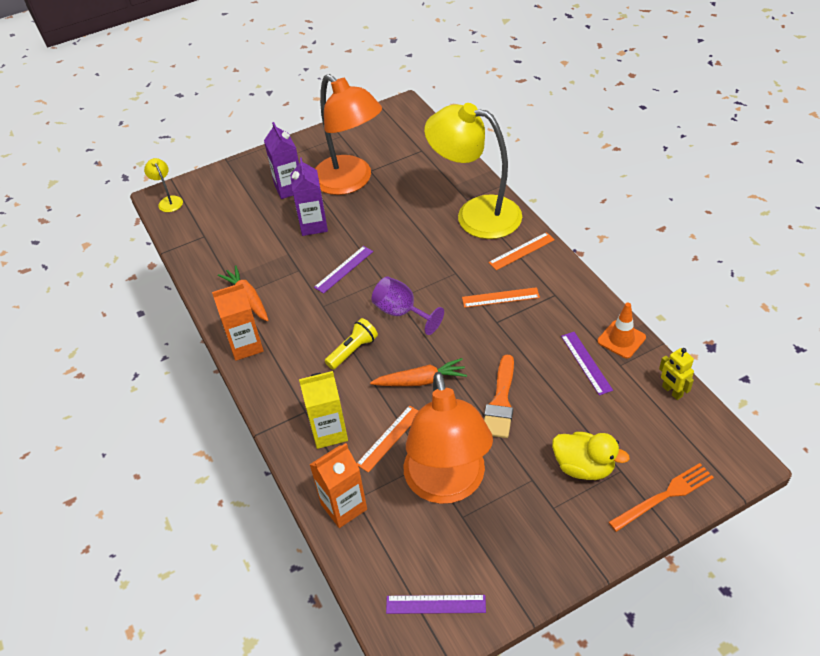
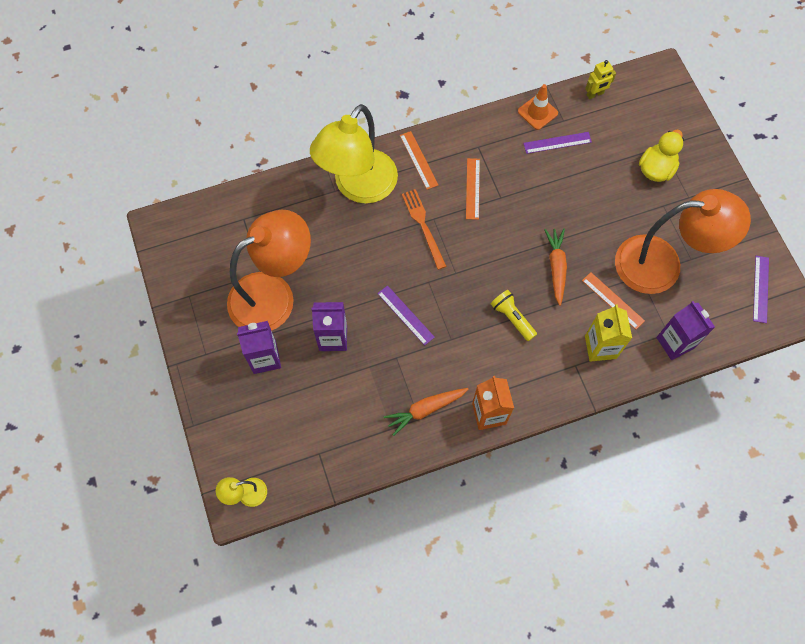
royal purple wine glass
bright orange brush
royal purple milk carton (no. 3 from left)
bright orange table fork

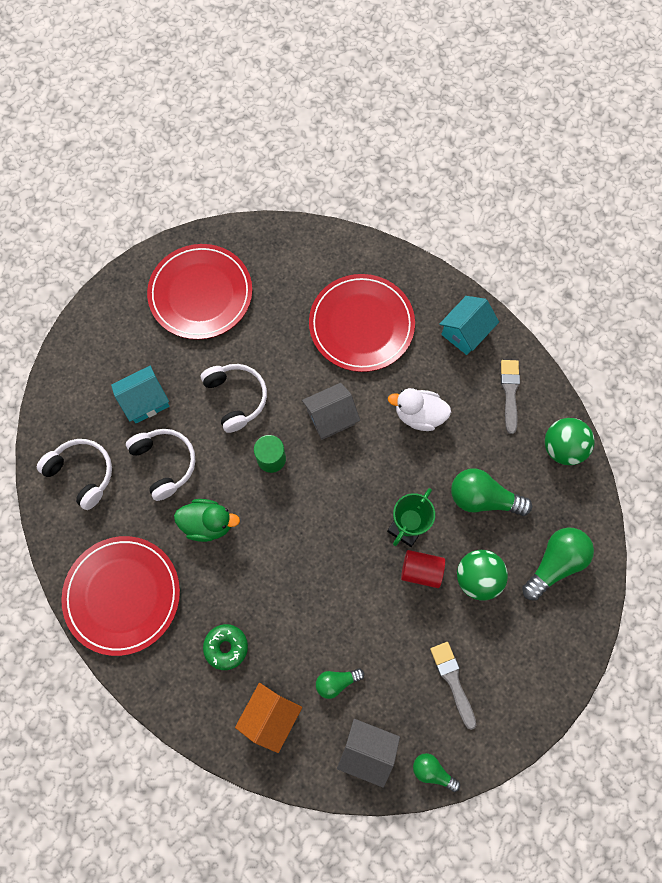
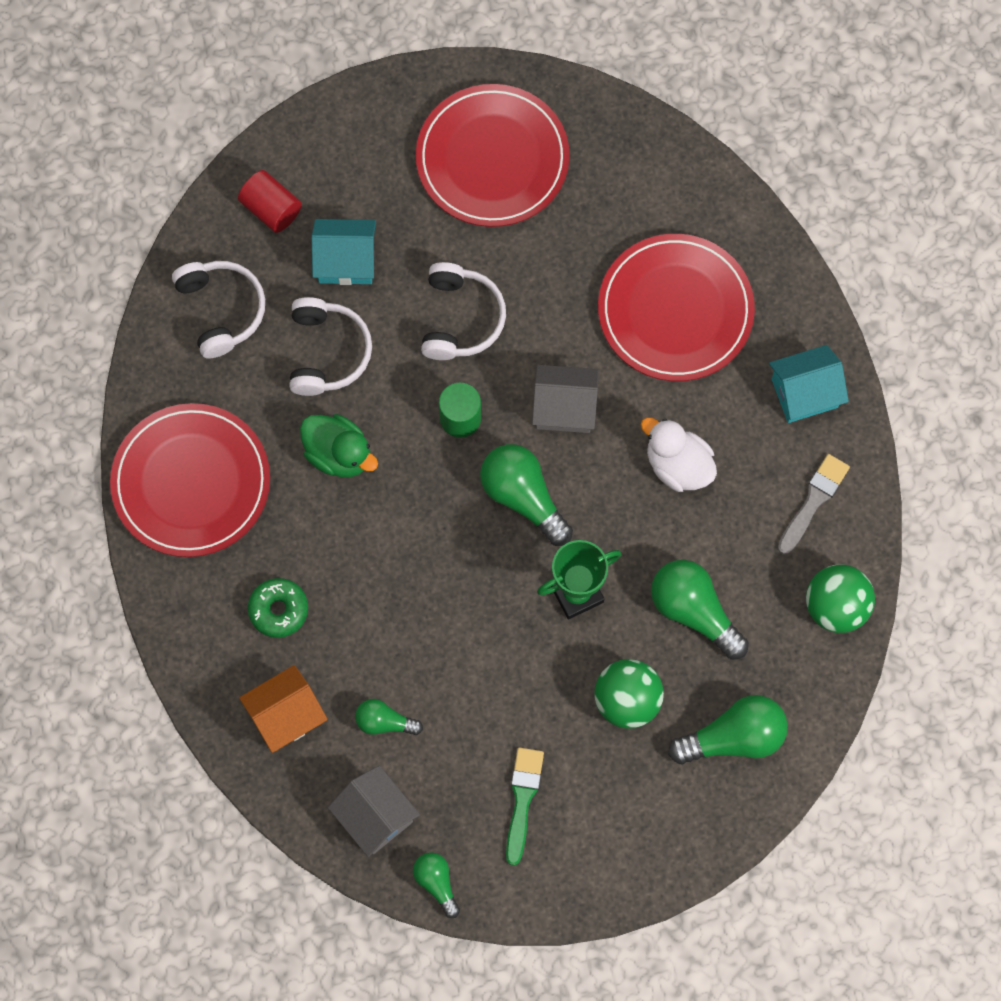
red cylinder shape
green brush
green bulb (no. 3 from left)

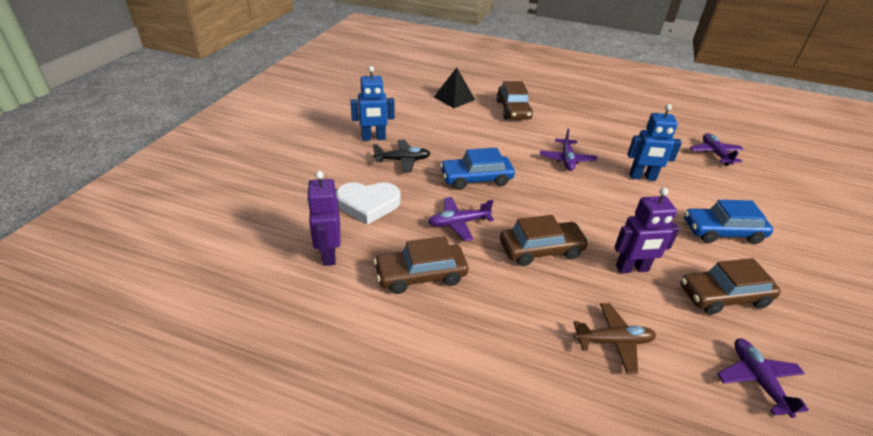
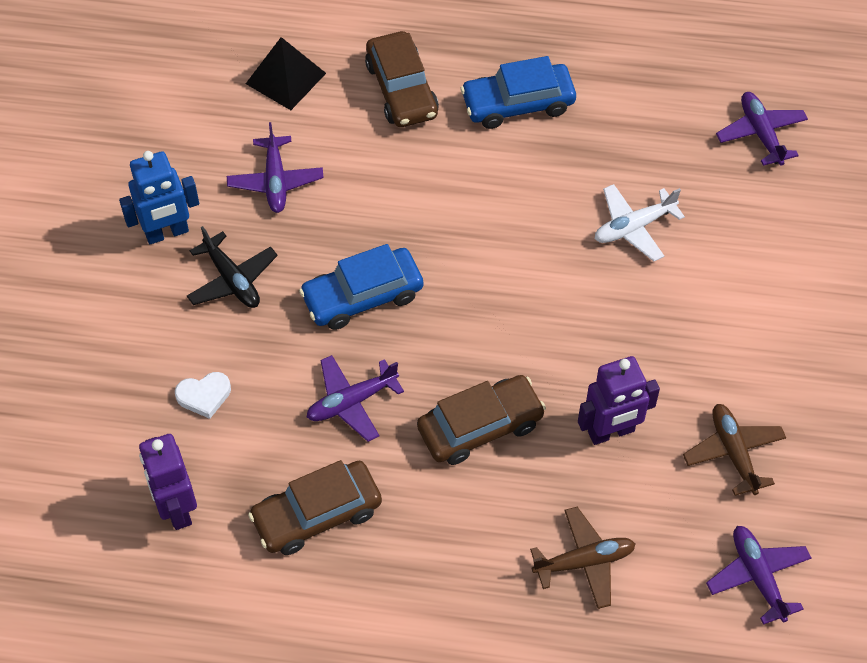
pure white toy plane
royal purple toy plane (no. 1 from left)
jet-black toy plane
pure white heart shape
cobalt car (no. 2 from left)
brown toy plane (no. 2 from left)

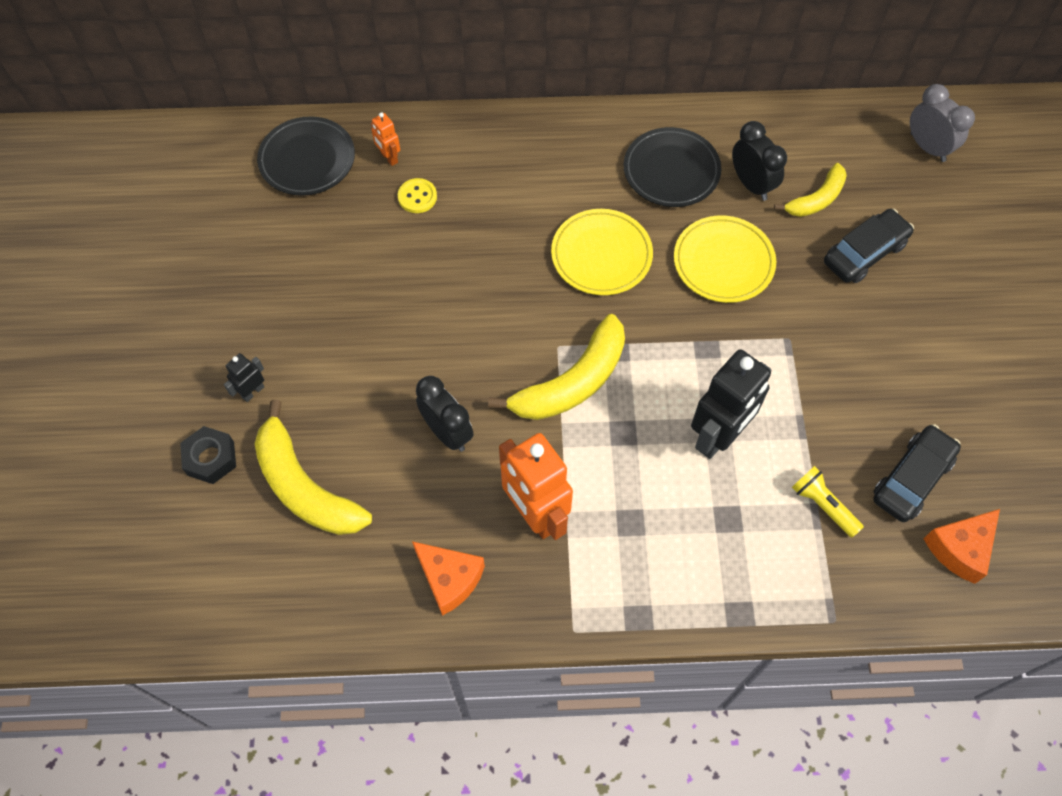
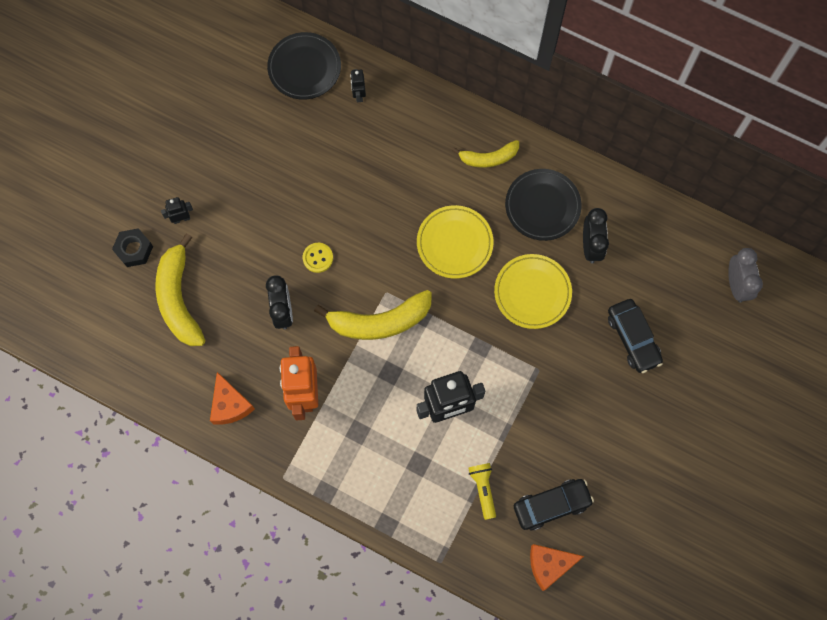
jet-black toy robot (no. 2 from left)
yellow banana (no. 3 from left)
yellow button
jet-black car (no. 2 from left)

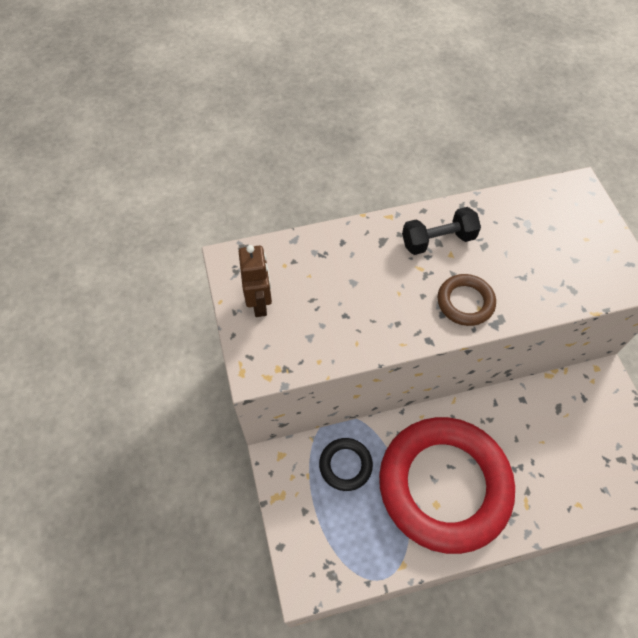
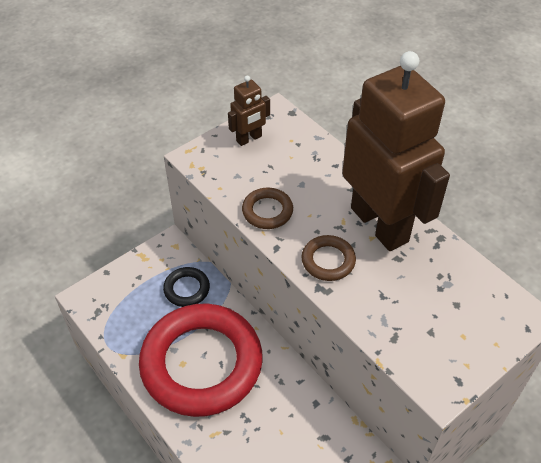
brown toy robot (no. 2 from left)
brown torus (no. 1 from left)

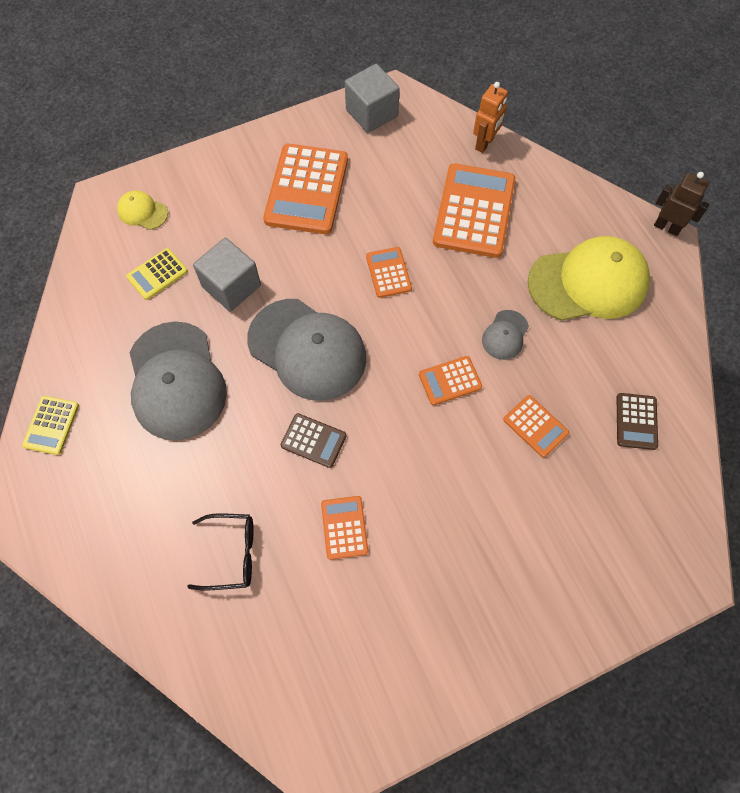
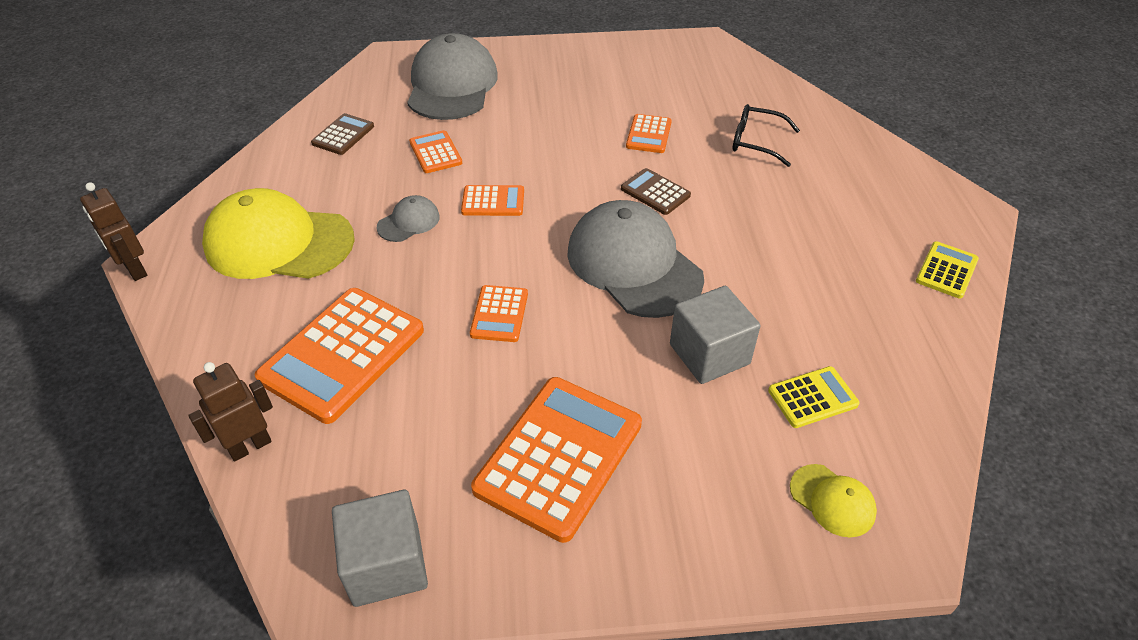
brown toy robot (no. 2 from left)
ash-grey baseball cap (no. 2 from left)

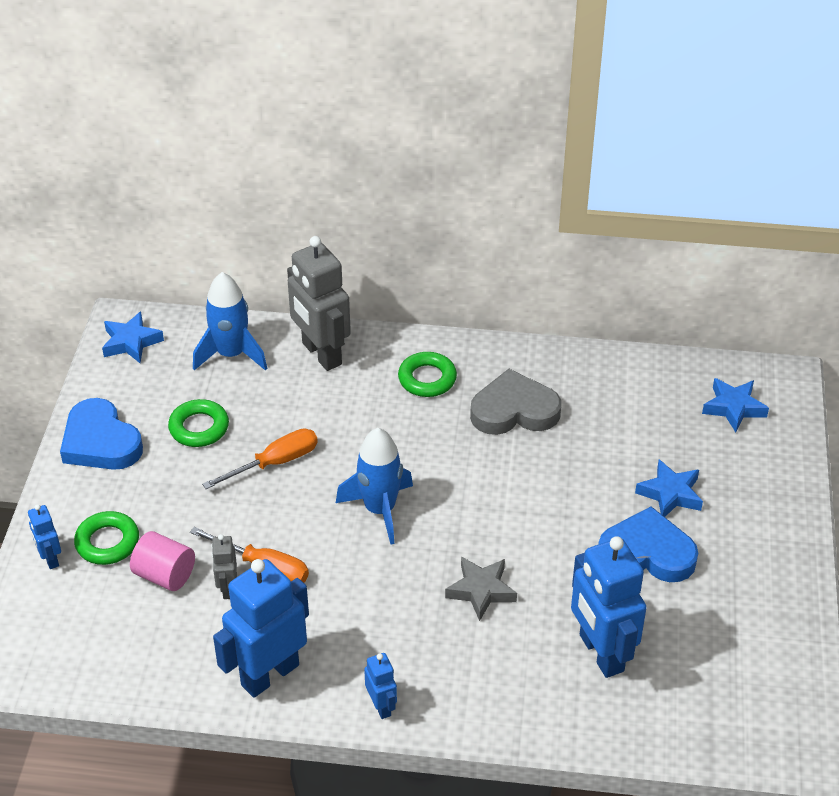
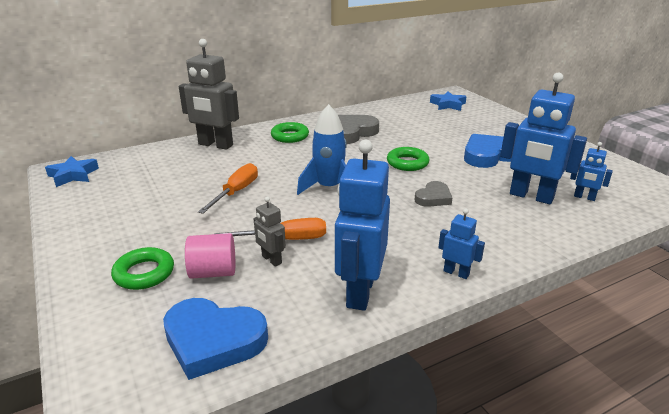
cobalt spaceship (no. 1 from left in the first image)
cobalt heart shape (no. 1 from left)
green torus (no. 3 from left)
cobalt star (no. 2 from left in the first image)
cobalt toy robot (no. 4 from left)
ash-grey heart shape (no. 2 from left)

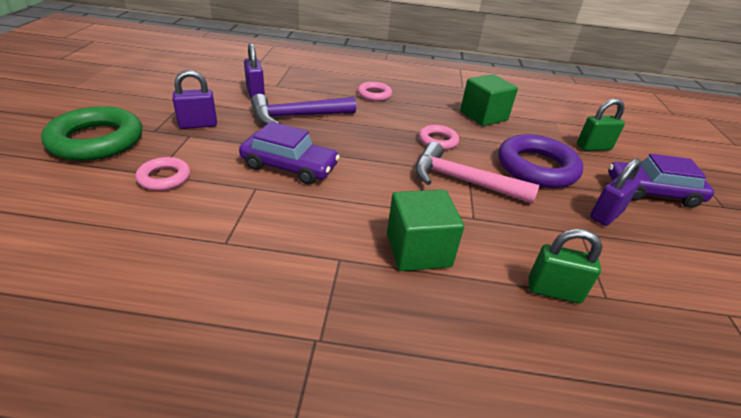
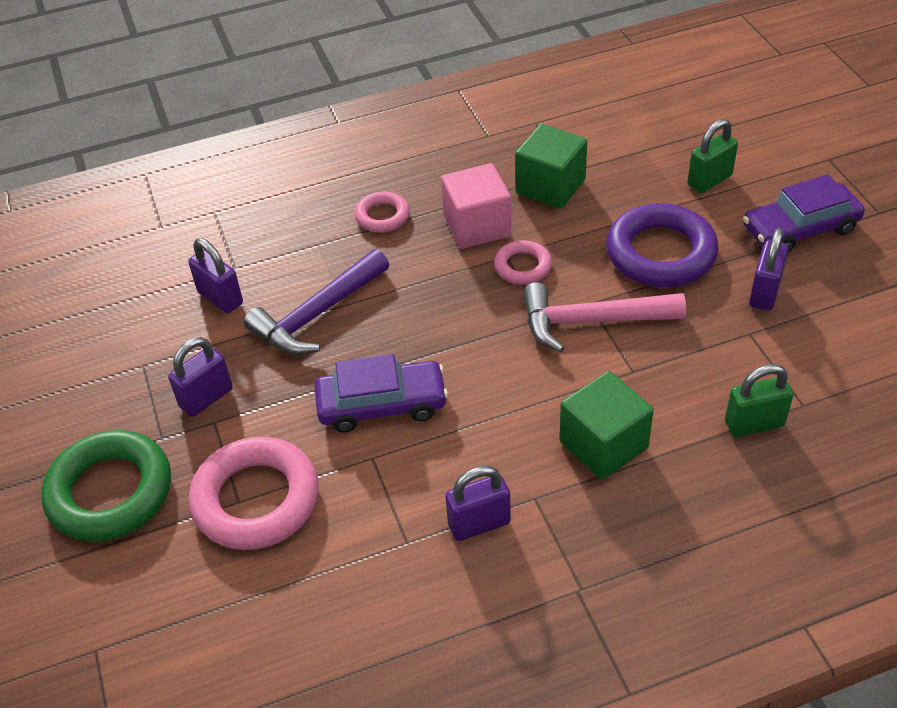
pink torus (no. 1 from left)
pink solid cube
royal purple small lock (no. 3 from left)

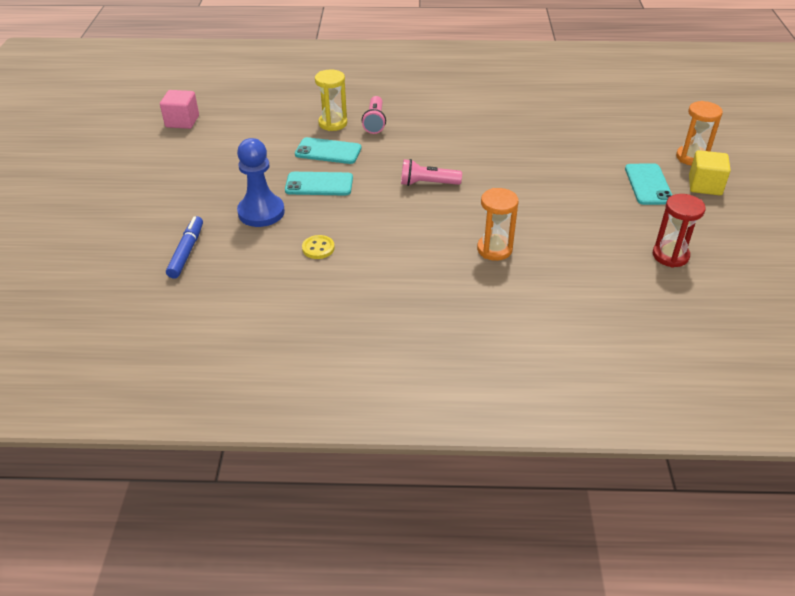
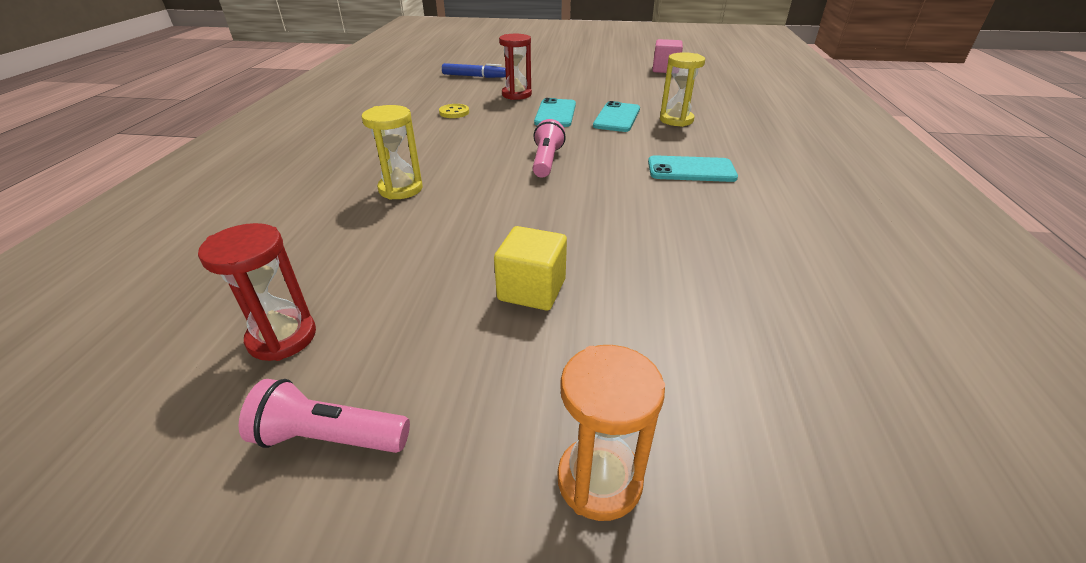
pink flashlight (no. 1 from left)
red hourglass (no. 2 from left)
yellow solid cube
aqua mobile phone (no. 3 from left)
yellow hourglass (no. 1 from left)

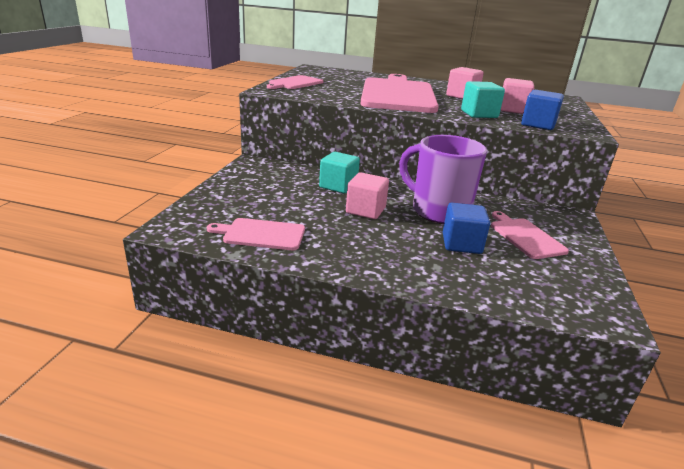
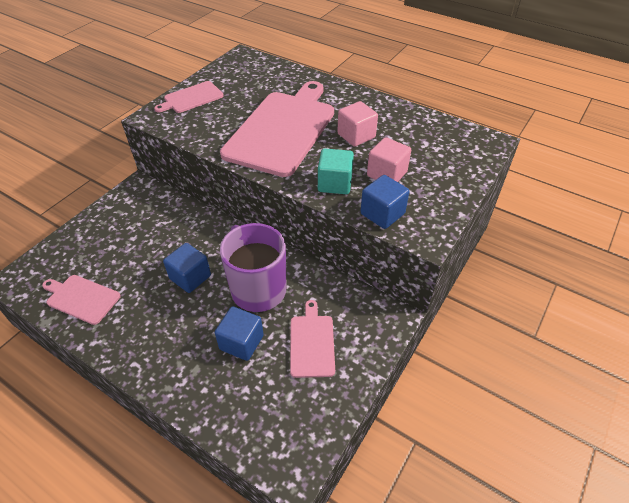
aqua solid cube (no. 1 from left in the first image)
cobalt solid cube (no. 1 from left)

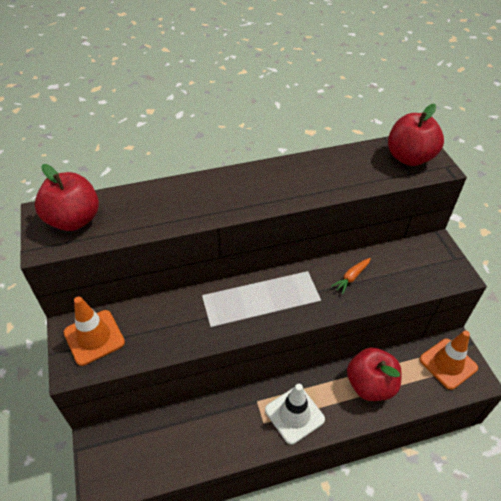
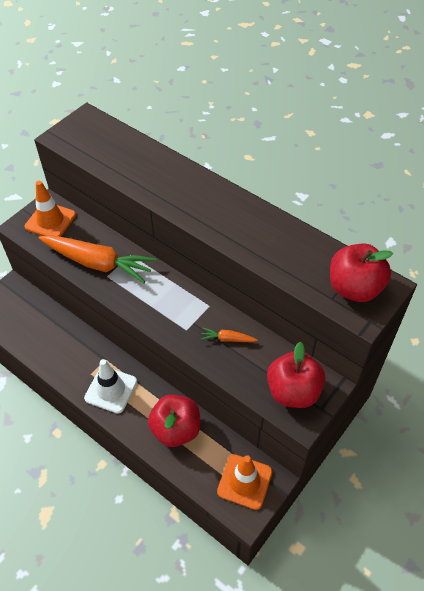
red apple (no. 2 from left)
bright orange root vegetable (no. 1 from left)

